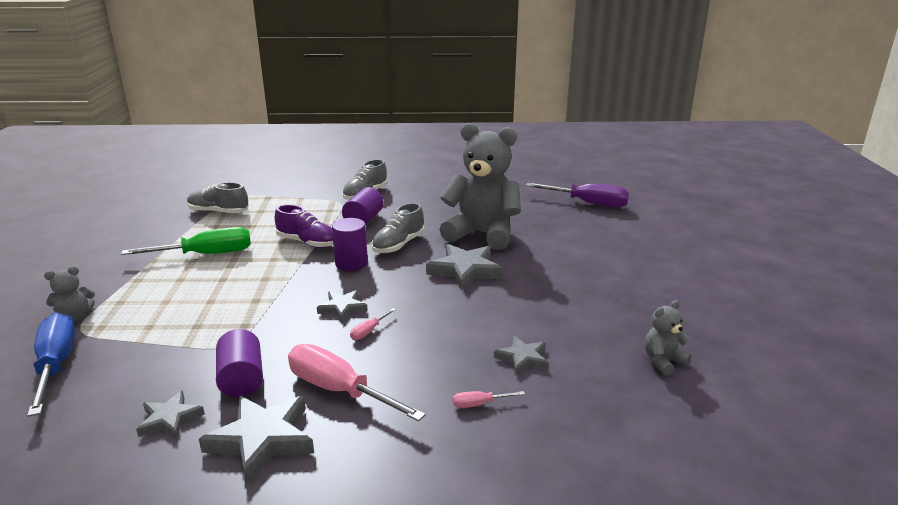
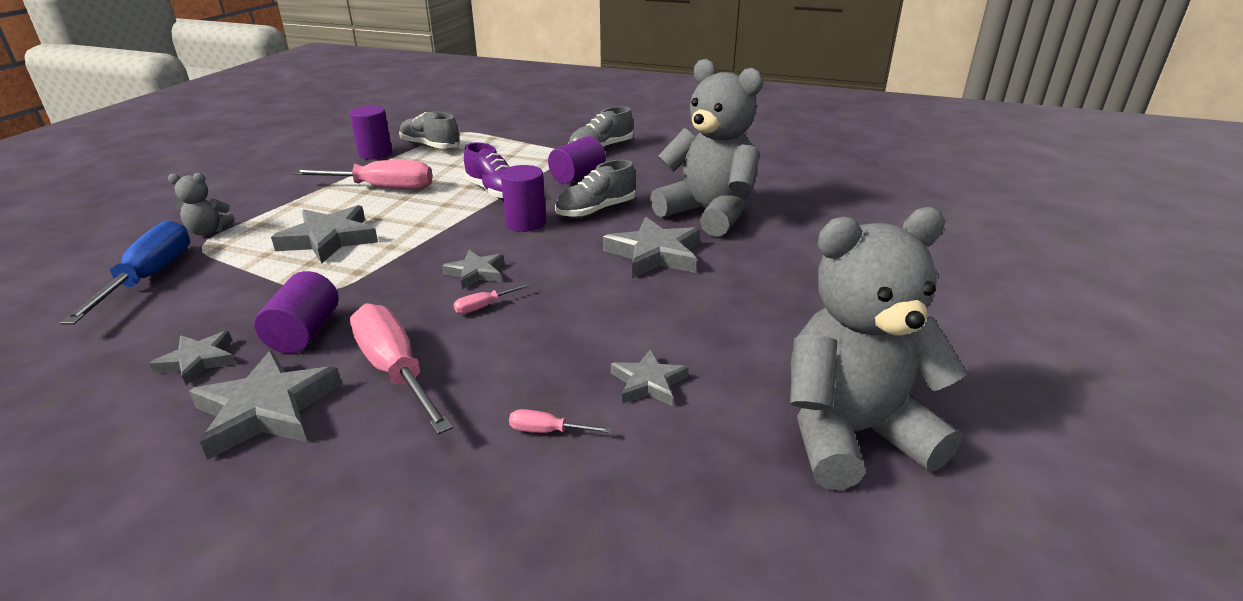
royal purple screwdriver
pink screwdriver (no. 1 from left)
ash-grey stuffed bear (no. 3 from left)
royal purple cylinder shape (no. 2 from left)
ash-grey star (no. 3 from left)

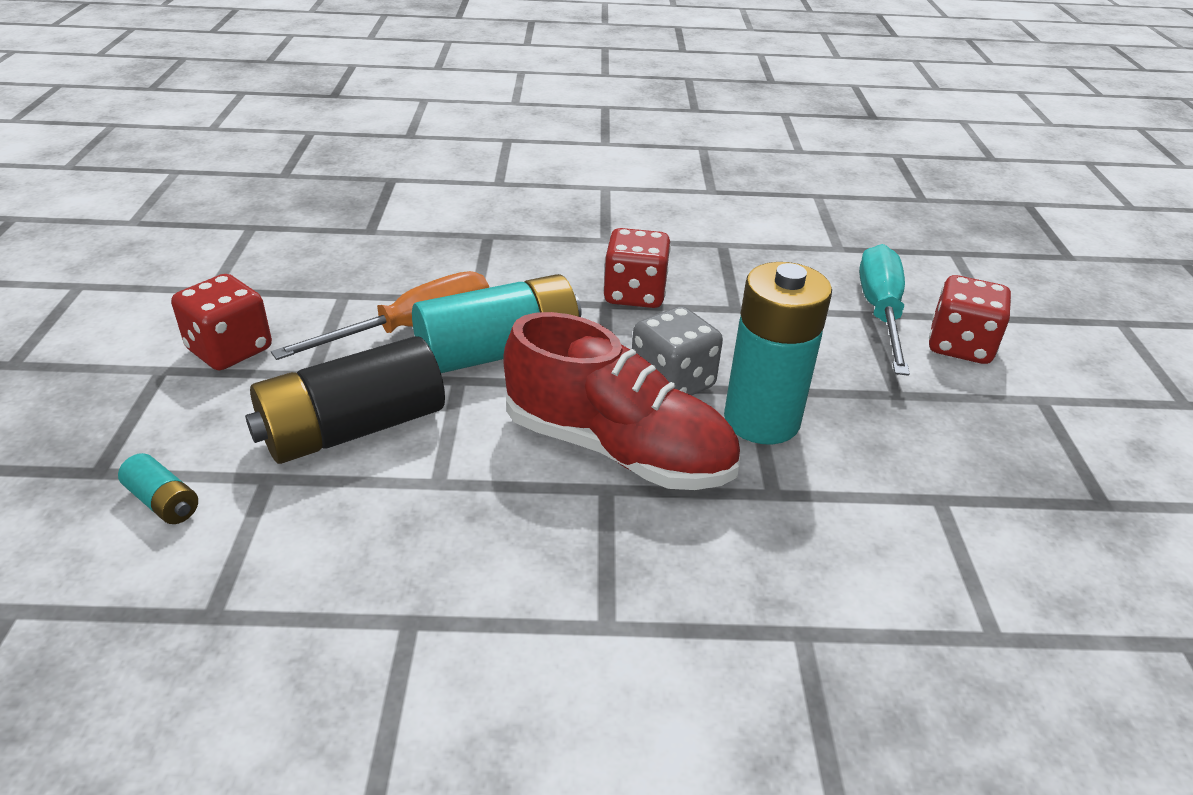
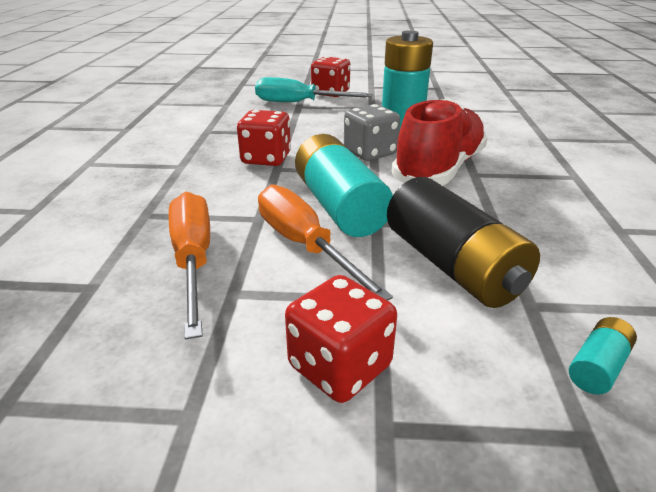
bright orange screwdriver (no. 1 from left)

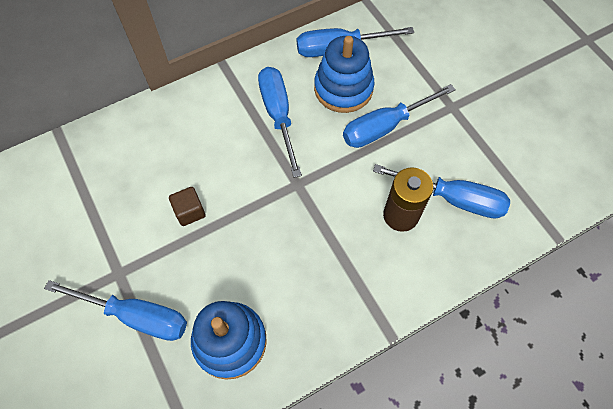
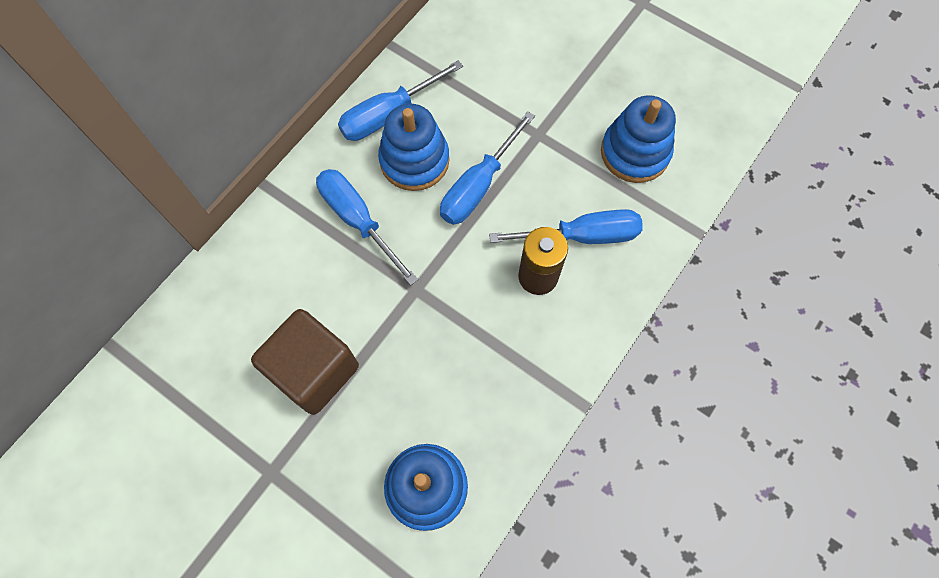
brown solid cube
cobalt screwdriver (no. 1 from left in the first image)
cobalt stacking rings (no. 3 from left)

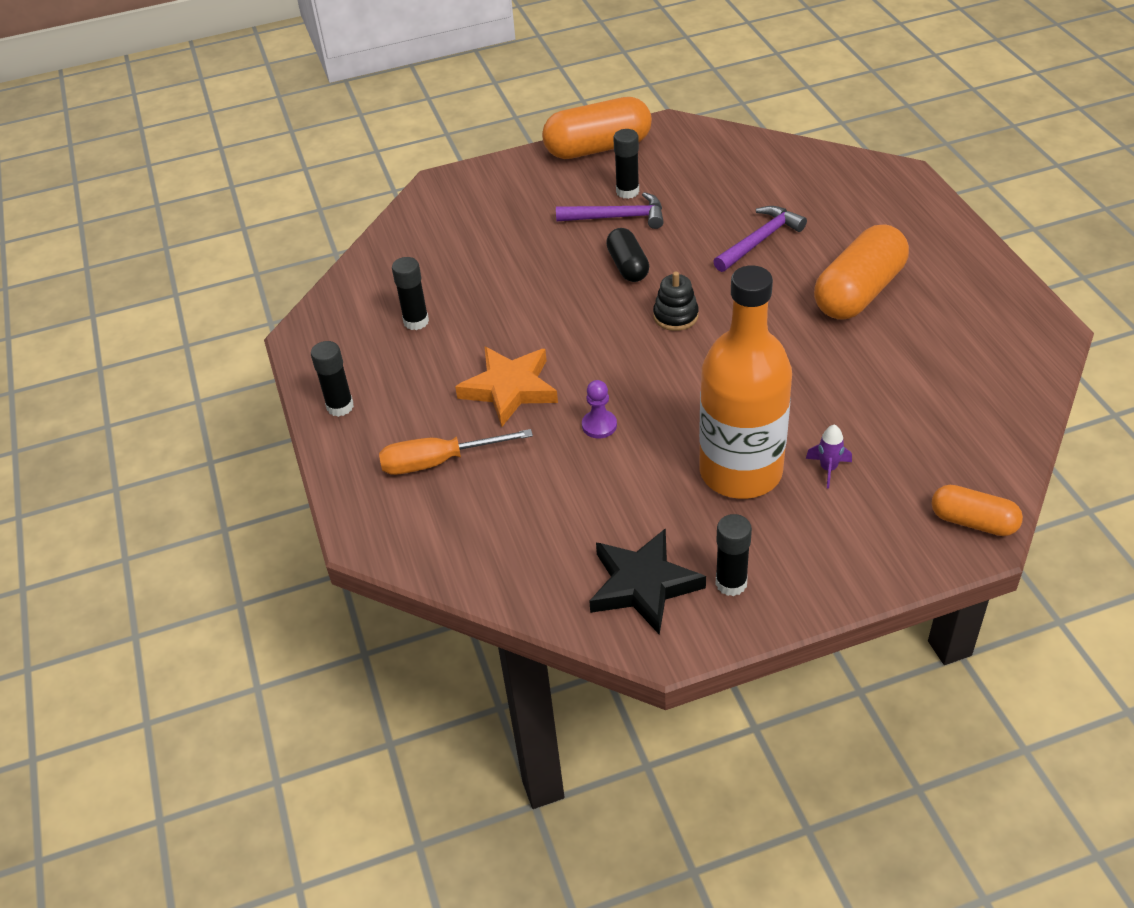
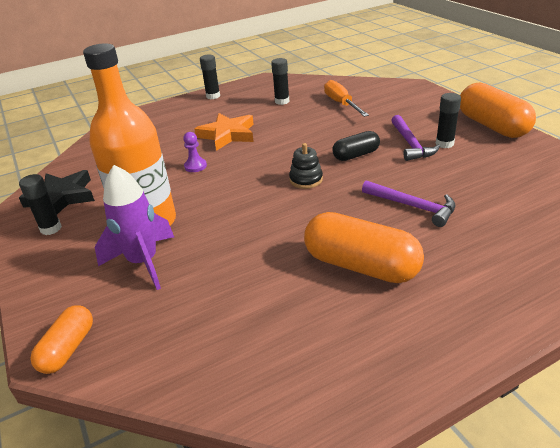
royal purple spaceship
bright orange screwdriver

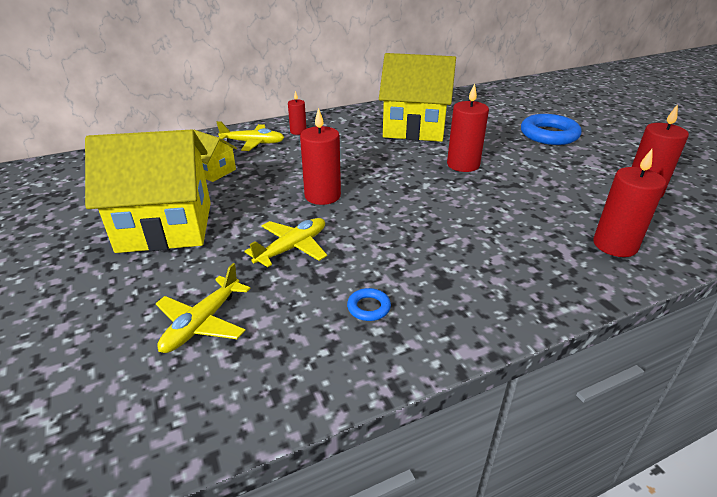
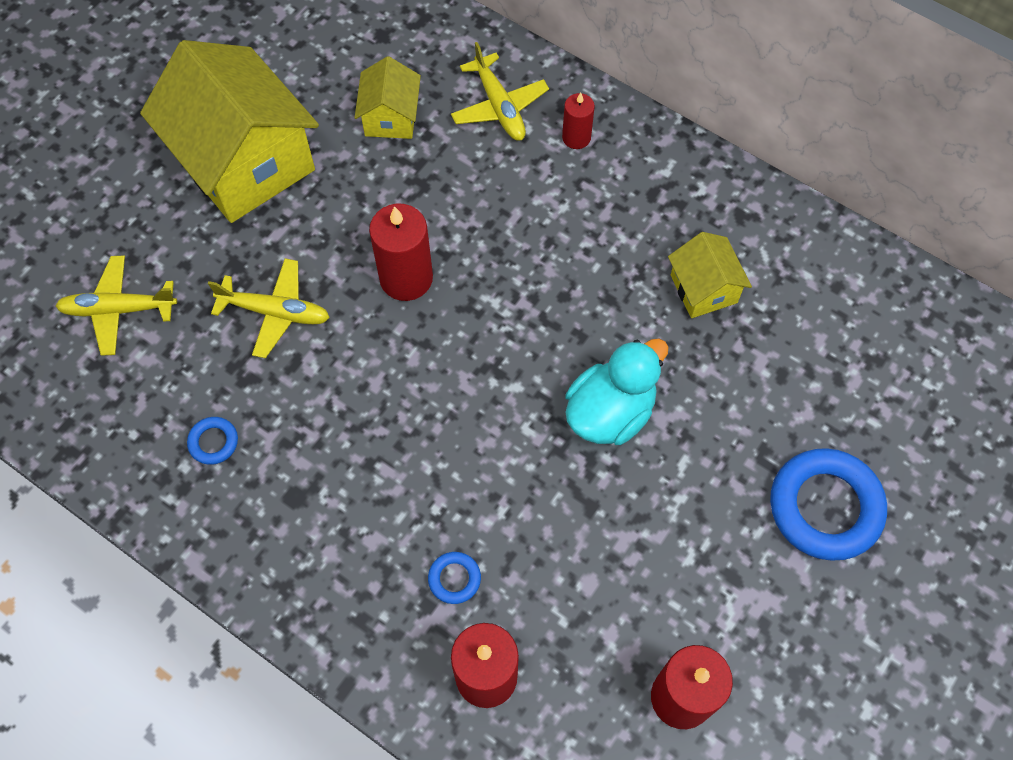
yellow cottage (no. 3 from left)
aqua duck
cobalt torus (no. 2 from left)

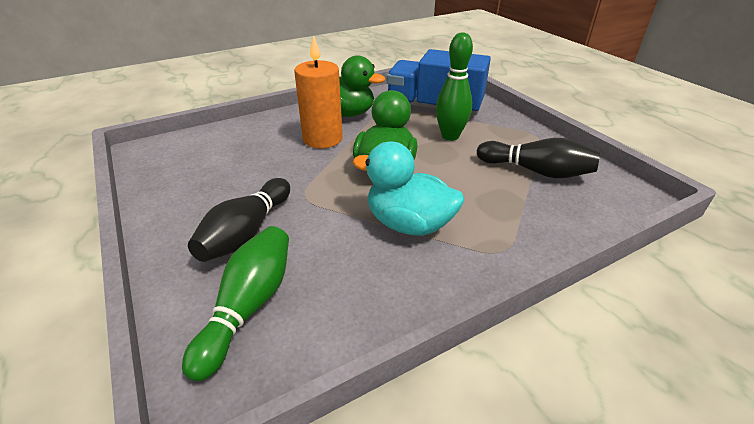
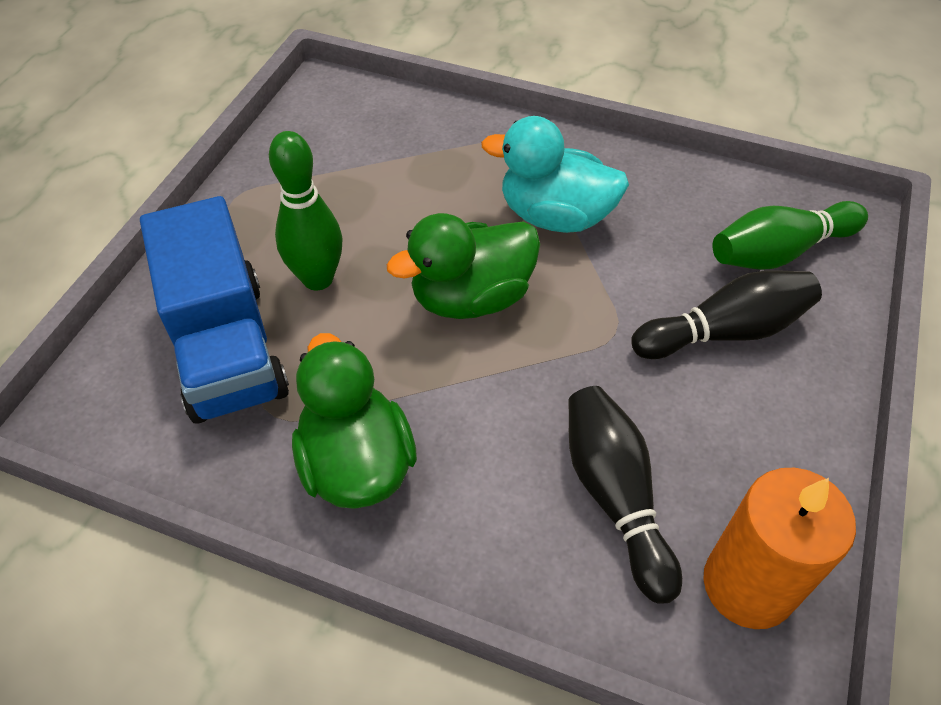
bright orange wax candle
jet-black tenpin (no. 1 from left)
aqua duck

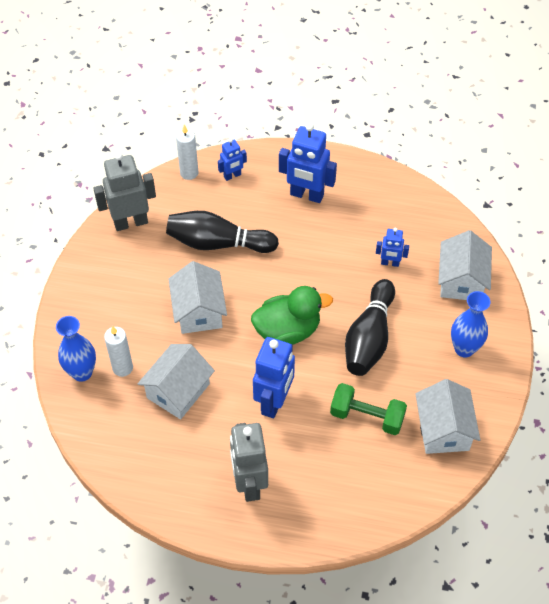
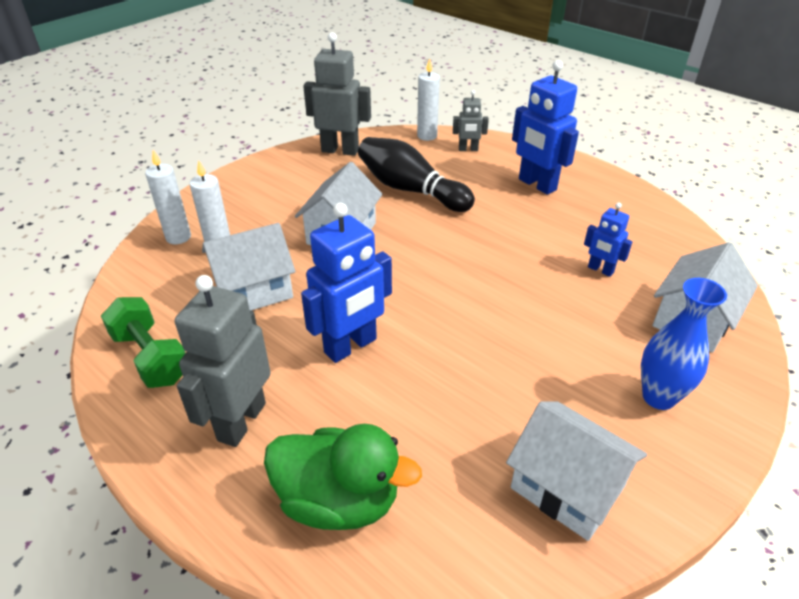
ash-grey toy robot (no. 3 from left)
jet-black tenpin (no. 2 from left in the first image)
green duck
pure white wax candle (no. 1 from left)
pure white cottage (no. 3 from left)
green hand weight

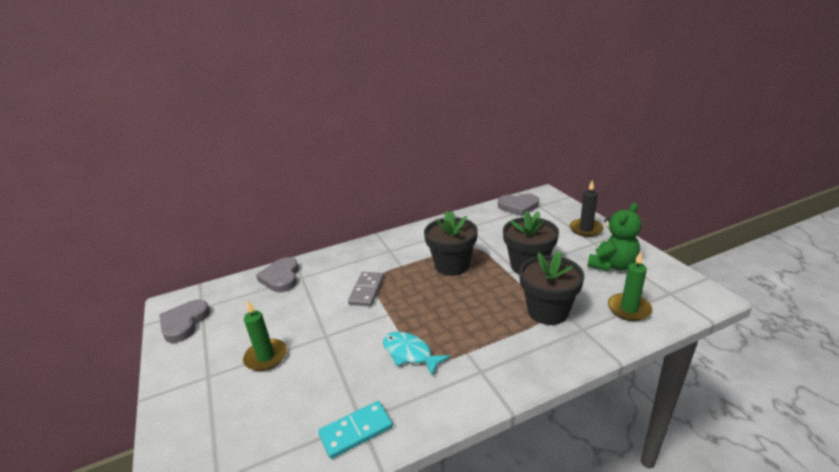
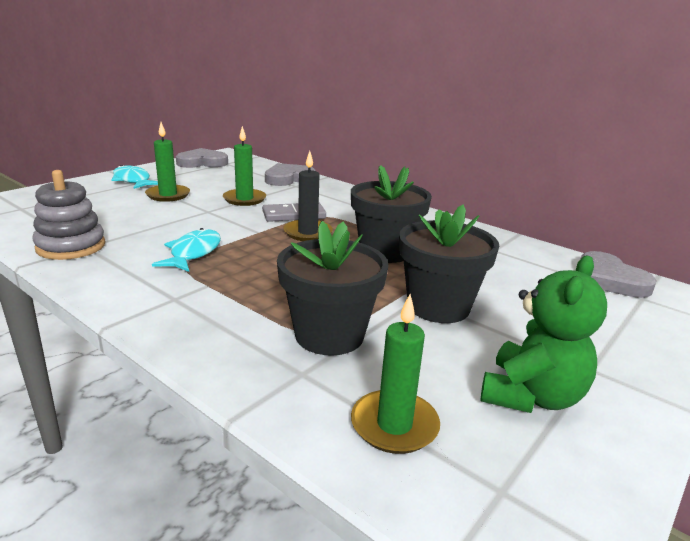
jet-black wax candle
green stuffed bear
ash-grey stacking rings
green wax candle (no. 2 from left)
aqua fish figure (no. 1 from left)

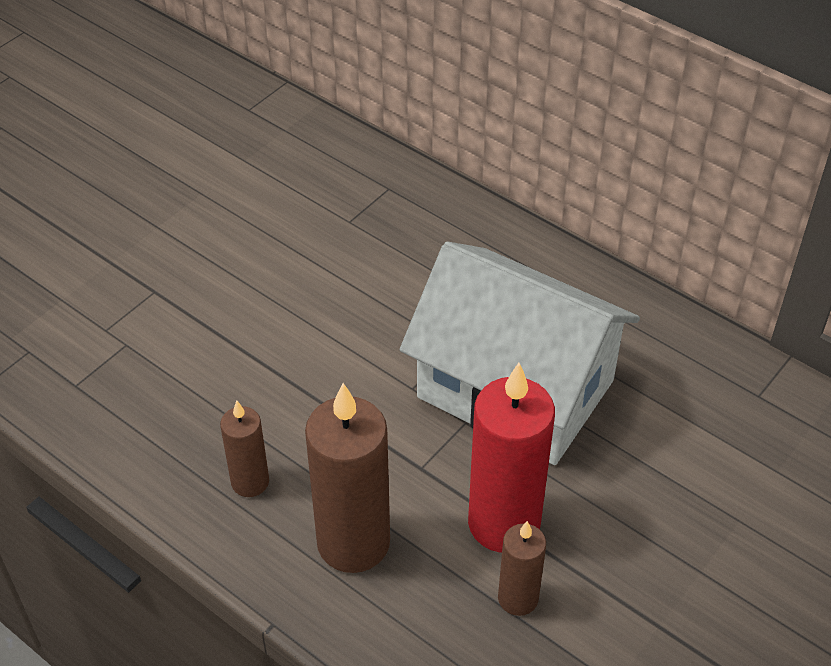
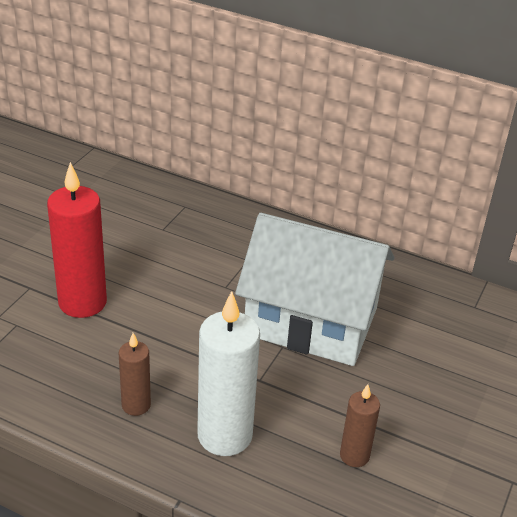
red wax candle
pure white wax candle

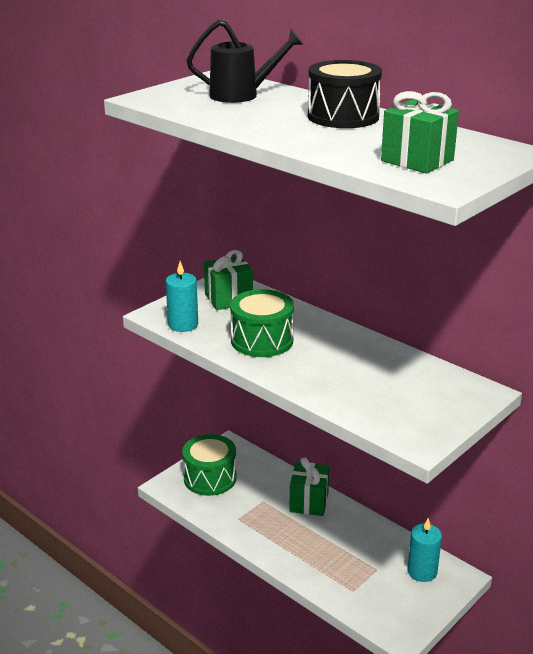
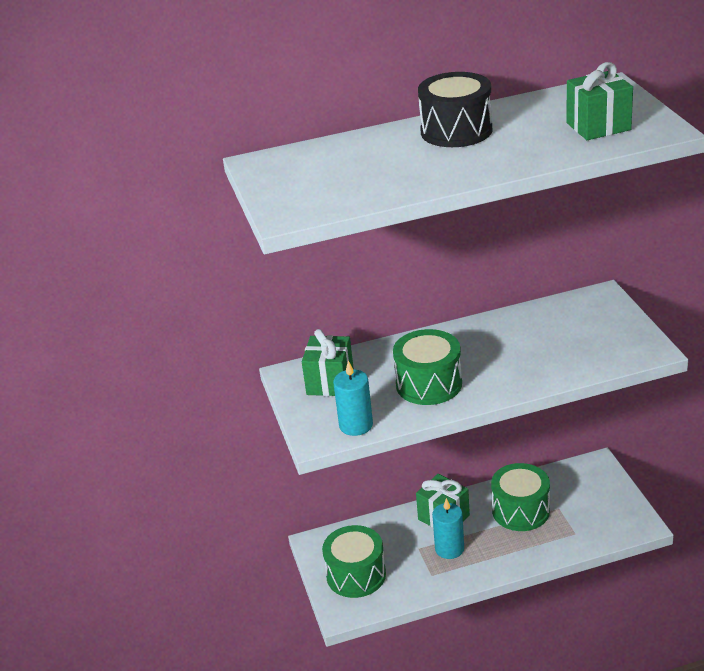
jet-black sprinkling can
aqua wax candle (no. 2 from left)
green toy drum (no. 3 from left)

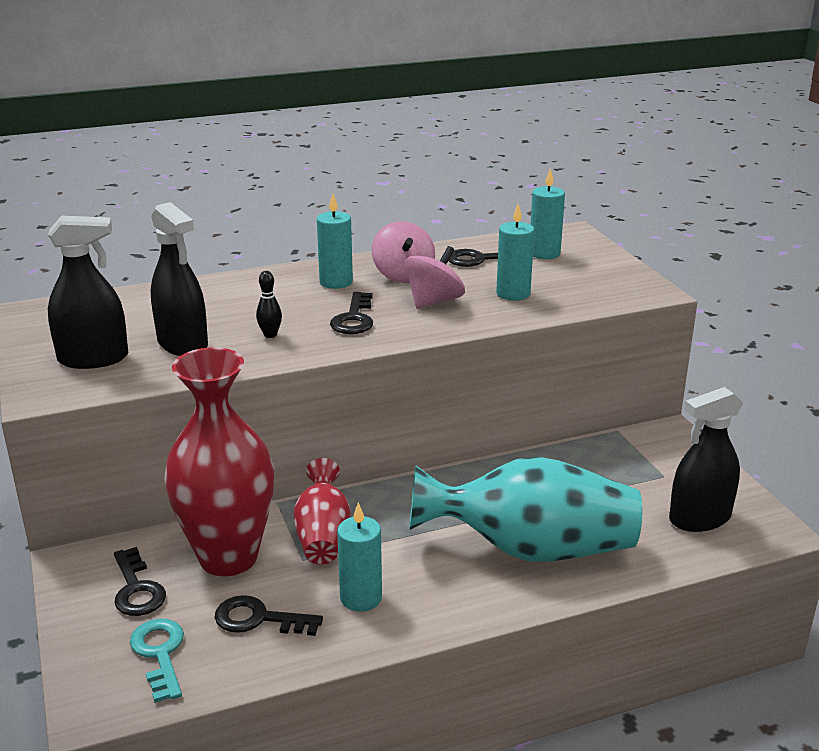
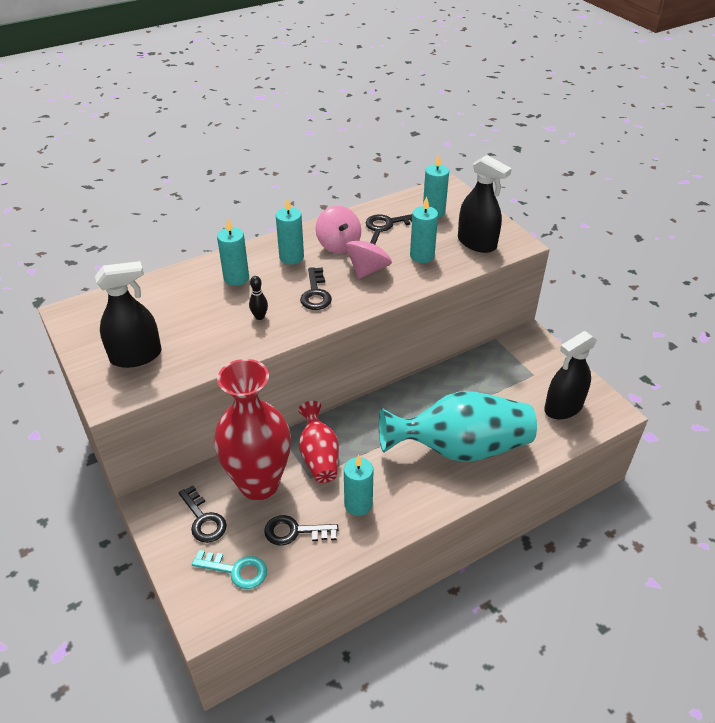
jet-black sprayer (no. 2 from left)
aqua key
aqua wax candle (no. 1 from left)

